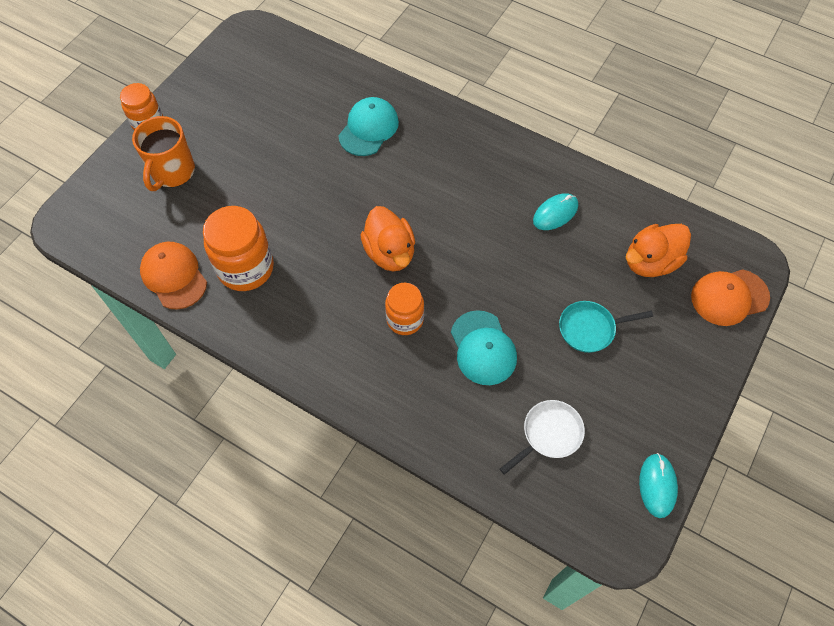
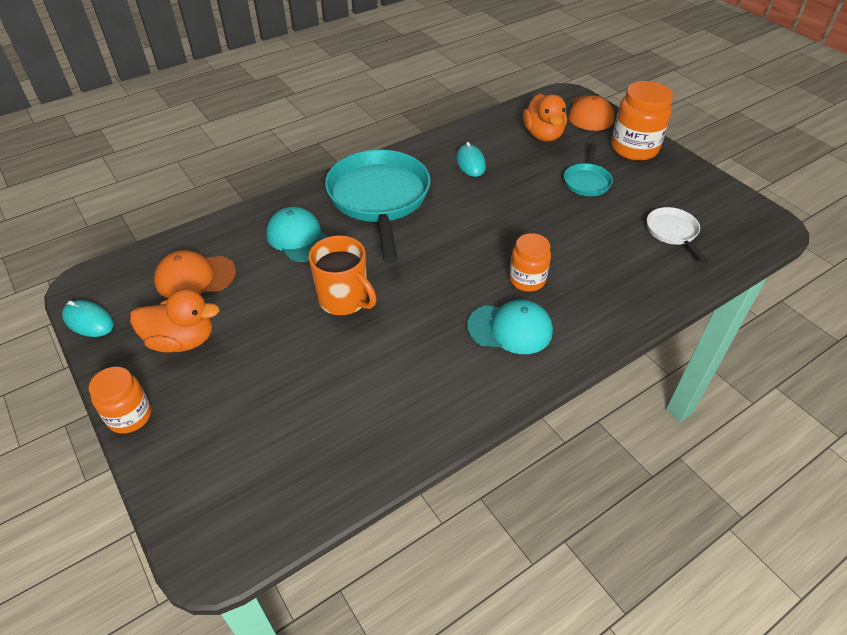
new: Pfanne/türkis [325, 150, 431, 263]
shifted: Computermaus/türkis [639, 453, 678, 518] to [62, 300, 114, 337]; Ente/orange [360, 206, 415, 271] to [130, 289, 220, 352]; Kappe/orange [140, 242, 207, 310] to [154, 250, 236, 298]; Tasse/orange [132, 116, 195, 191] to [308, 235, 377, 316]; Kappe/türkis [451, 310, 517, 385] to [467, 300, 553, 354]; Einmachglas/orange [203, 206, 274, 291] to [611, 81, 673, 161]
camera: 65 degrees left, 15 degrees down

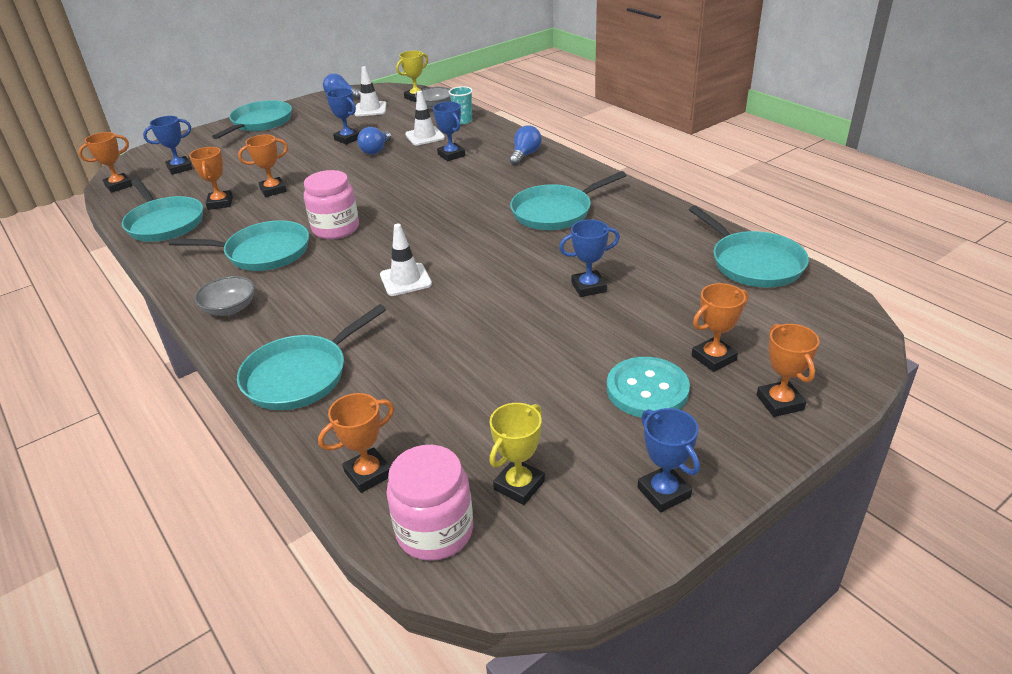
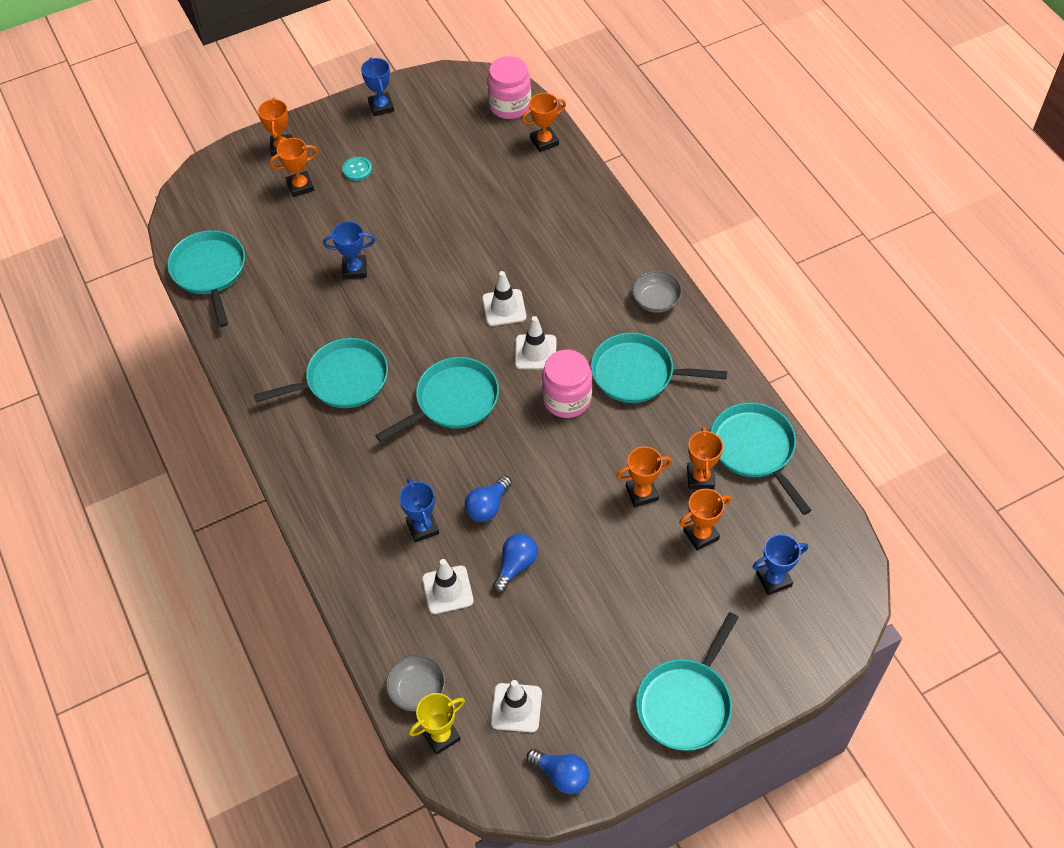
gone: Pokal/blau [326, 88, 360, 145]; Becher/türkis [449, 86, 473, 124]; Pokal/gelb [489, 403, 545, 505]
new: Leitkegel/weiß [515, 316, 556, 369]
shifted: Pfanne/türkis [237, 304, 386, 410] to [375, 357, 499, 442]; Glühbirne/blau [510, 125, 542, 165] to [465, 476, 512, 522]; Pokal/orange [78, 132, 132, 193] to [679, 489, 731, 550]
scaled: Knopf/türkis [607, 357, 690, 417] = [342, 157, 372, 181] x0.54
camera: 170 degrees left, 20 degrees up

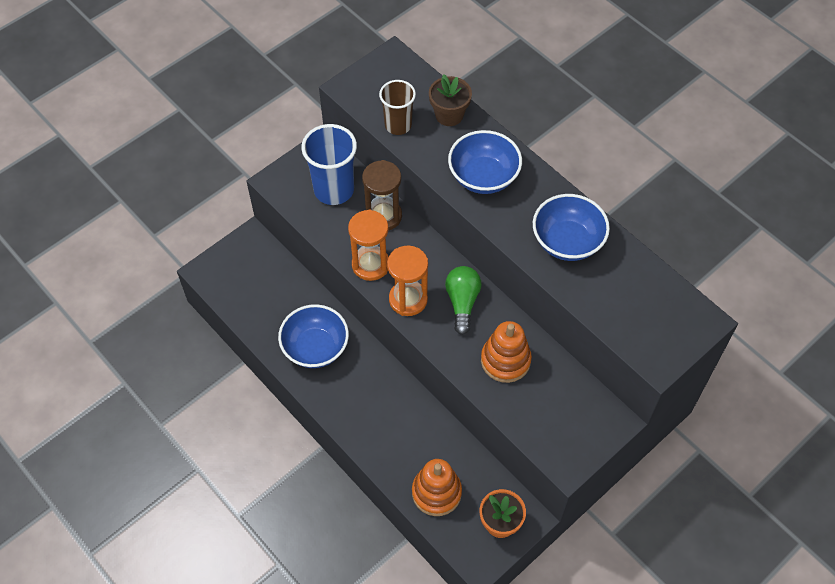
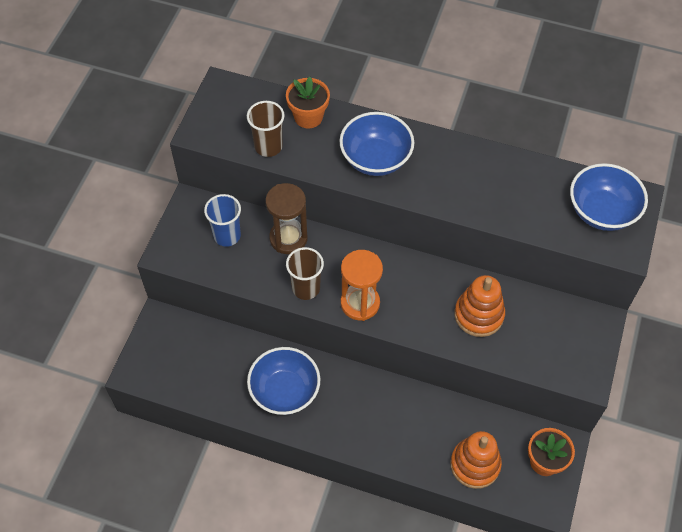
gone: Glühbirne/grün [445, 266, 481, 335]
shifted: Schüssel/blau [533, 194, 610, 261] to [570, 163, 648, 231]
swapped: Sanduhr/orange [348, 209, 389, 281] to Becher/braun [286, 247, 324, 300]
repainted: Blumentopf/braun [429, 74, 472, 126] to Blumentopf/orange [286, 77, 330, 128]
scaled: Becher/blau [301, 124, 357, 205] = [204, 194, 241, 247] x0.65
camera: 30 degrees left, 0 degrees up

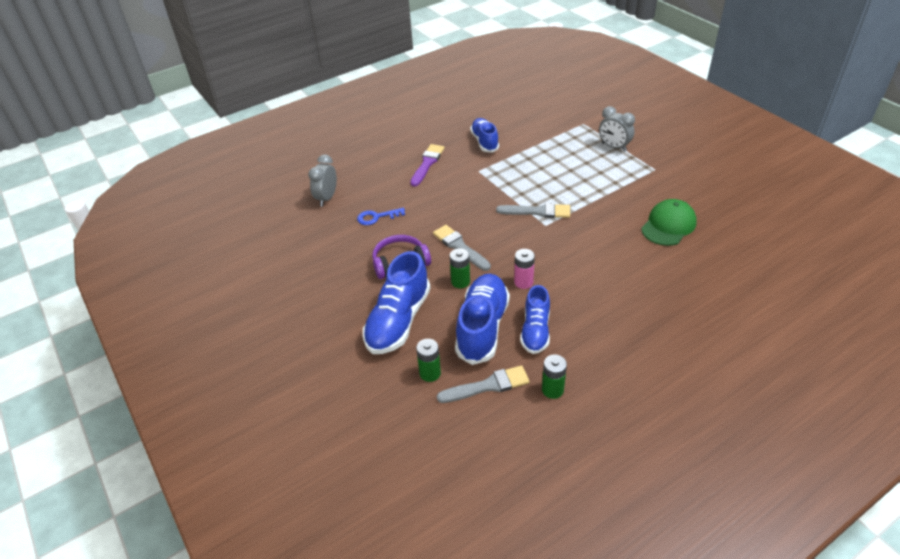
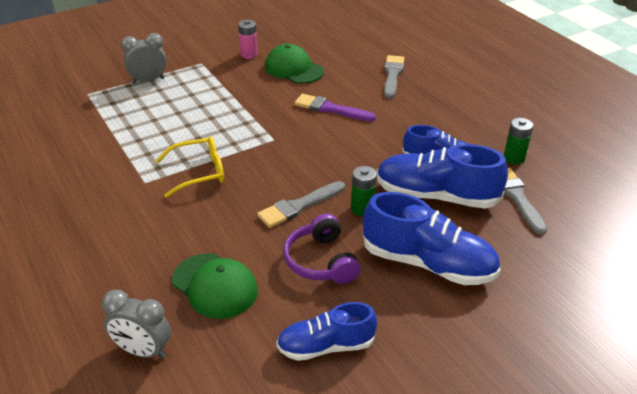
gone: Batterie/grün [416, 339, 441, 382]
new: Brille/gelb [156, 136, 224, 198]
shifted: Batterie/rosa [514, 249, 535, 289] to [238, 20, 258, 59]; Schuh/blau [470, 118, 499, 153] to [276, 302, 377, 361]; Pinsel/lila [410, 144, 445, 186] to [294, 94, 376, 121]; Pinsel/grau [496, 203, 570, 218] to [384, 55, 404, 99]
swapped: Schlüssel/blau [357, 208, 405, 225] to Kappe/grün [172, 253, 258, 319]
rotated: Wecker/grau [599, 106, 635, 152] = [121, 33, 167, 83] 150 degrees counterclockwise
camera: 90 degrees left, 5 degrees down

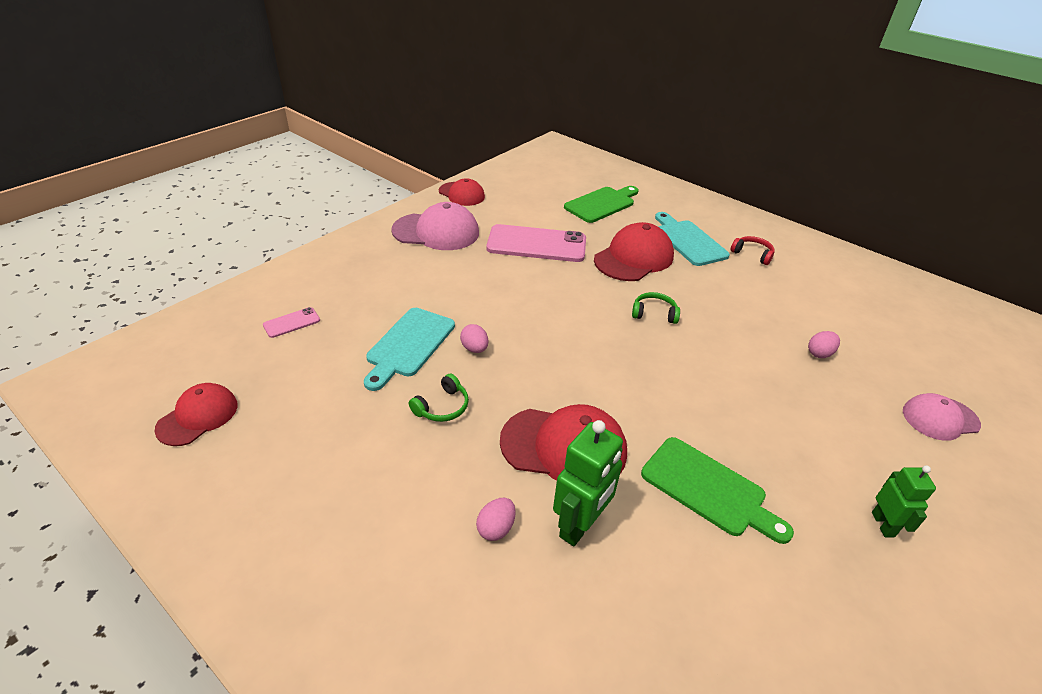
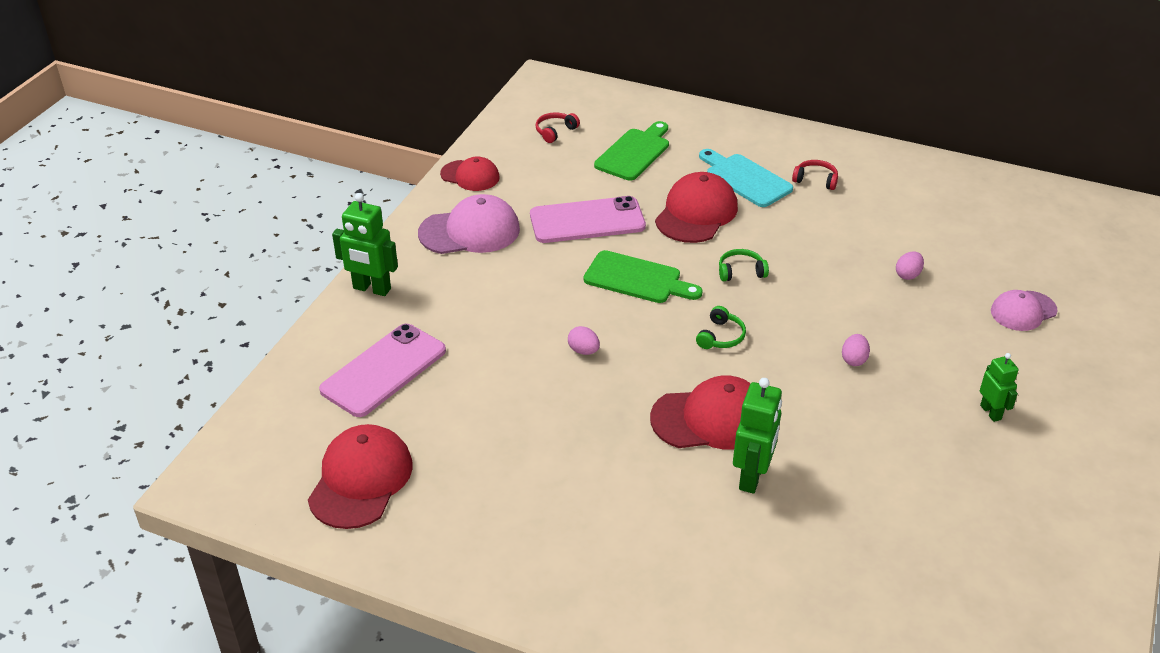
gone: Schneidebrett/türkis [364, 308, 455, 391]
new: Roboter/grün [332, 193, 398, 296]; Kopfhörer/rot [535, 112, 580, 143]
shifted: Schneidebrett/grün [641, 437, 794, 544] to [584, 250, 703, 303]; Kopfhörer/grün [409, 374, 469, 422] to [696, 306, 746, 349]; Ei/rosa [476, 498, 516, 541] to [842, 334, 870, 366]
scaled: Kappe/rot [154, 383, 237, 446] = [308, 424, 413, 529] x1.58; Handy/rosa [263, 307, 320, 338] = [319, 324, 446, 417] x2.28
camera: 15 degrees left, 0 degrees up

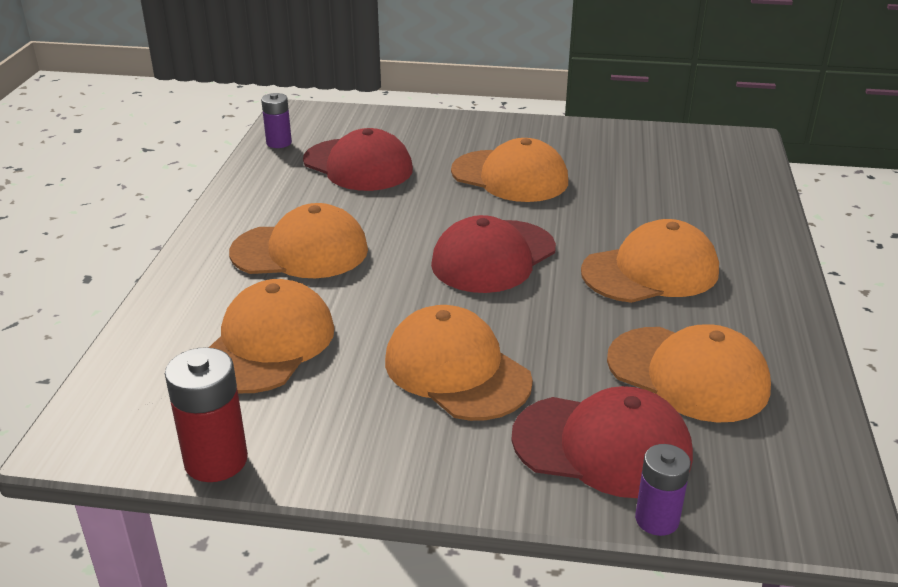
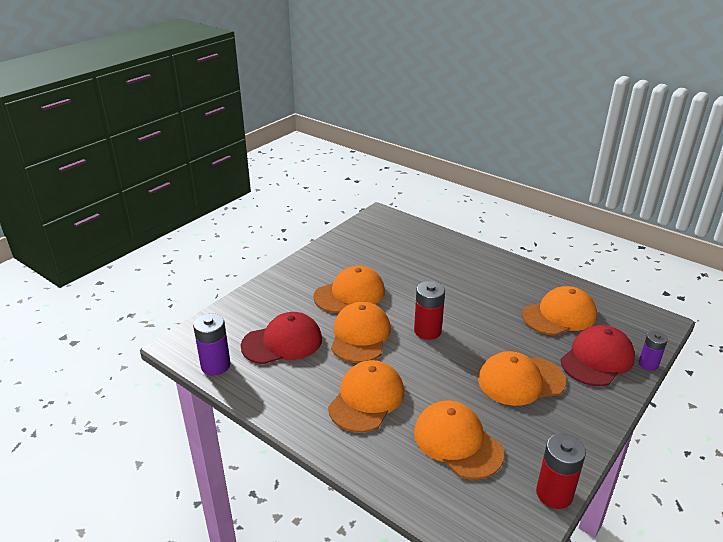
shifted: Kappe/orange [581, 219, 719, 303] to [331, 302, 391, 363]
swapped: Kappe/rot [431, 215, 556, 293] to Batterie/rot [414, 281, 445, 340]
scaled: Batterie/lila [261, 93, 292, 148] = [193, 313, 231, 375] x1.54
camera: 60 degrees left, 0 degrees up

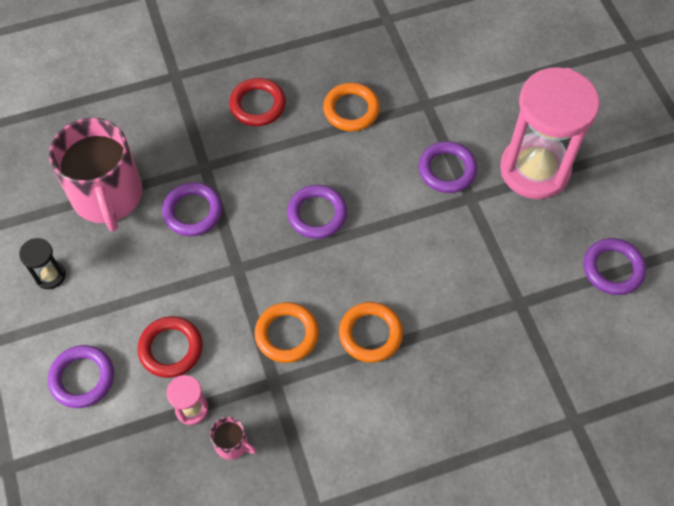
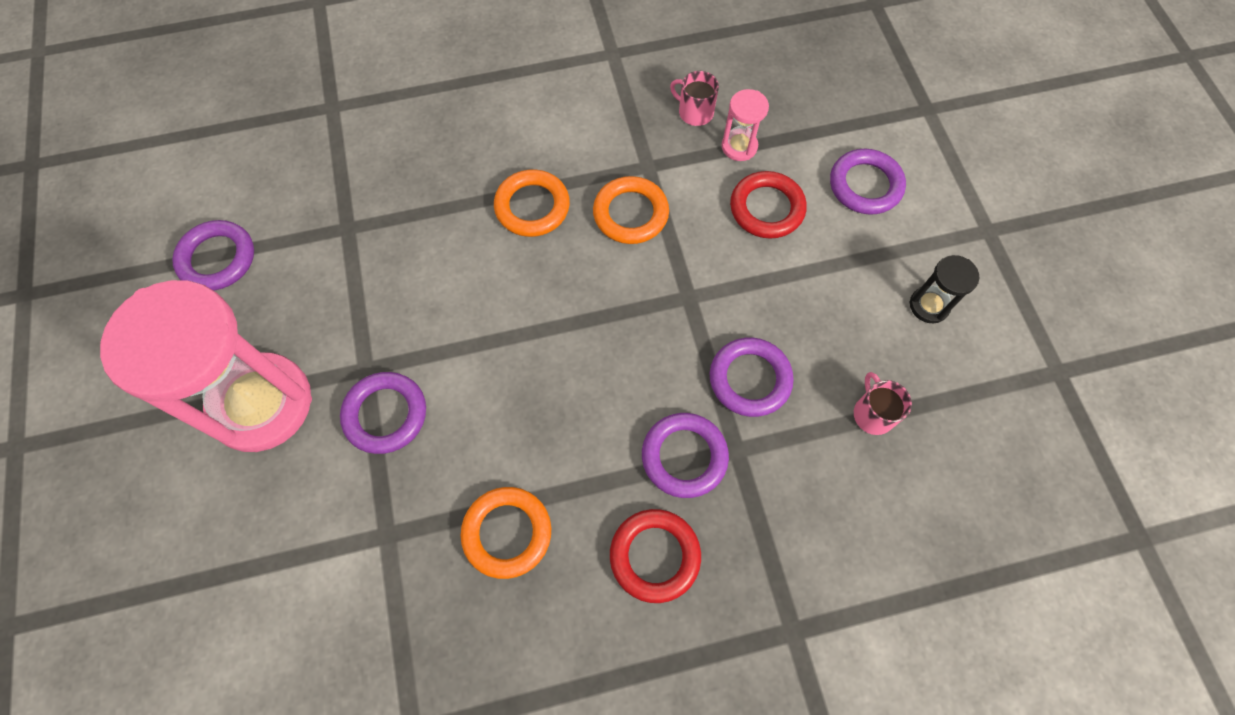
shifted: Ring/lila [287, 185, 347, 239] to [642, 413, 729, 498]
scaled: Tasse/rosa [49, 118, 142, 232] = [854, 372, 912, 435] x0.41
camera: 175 degrees left, 5 degrees up

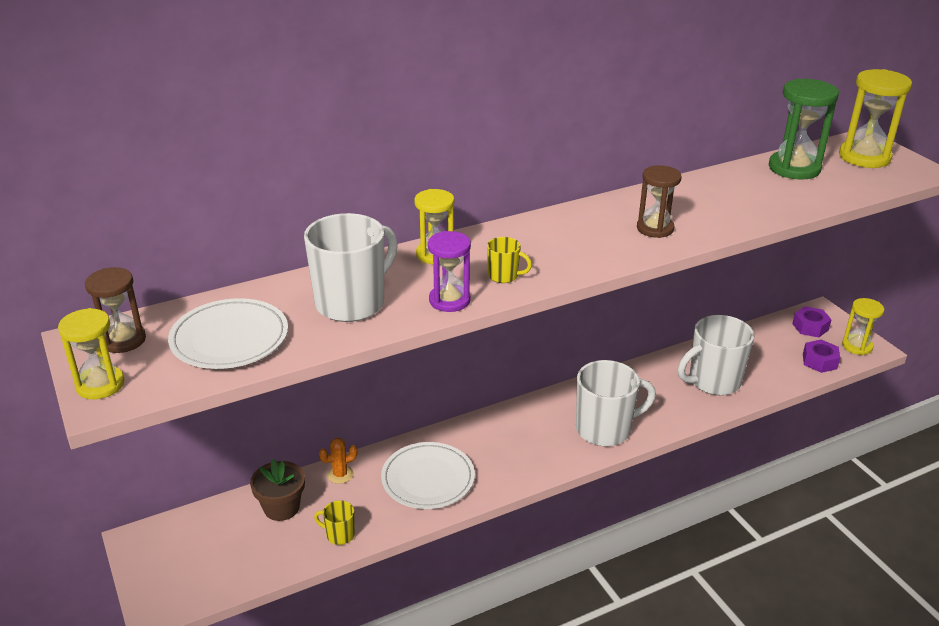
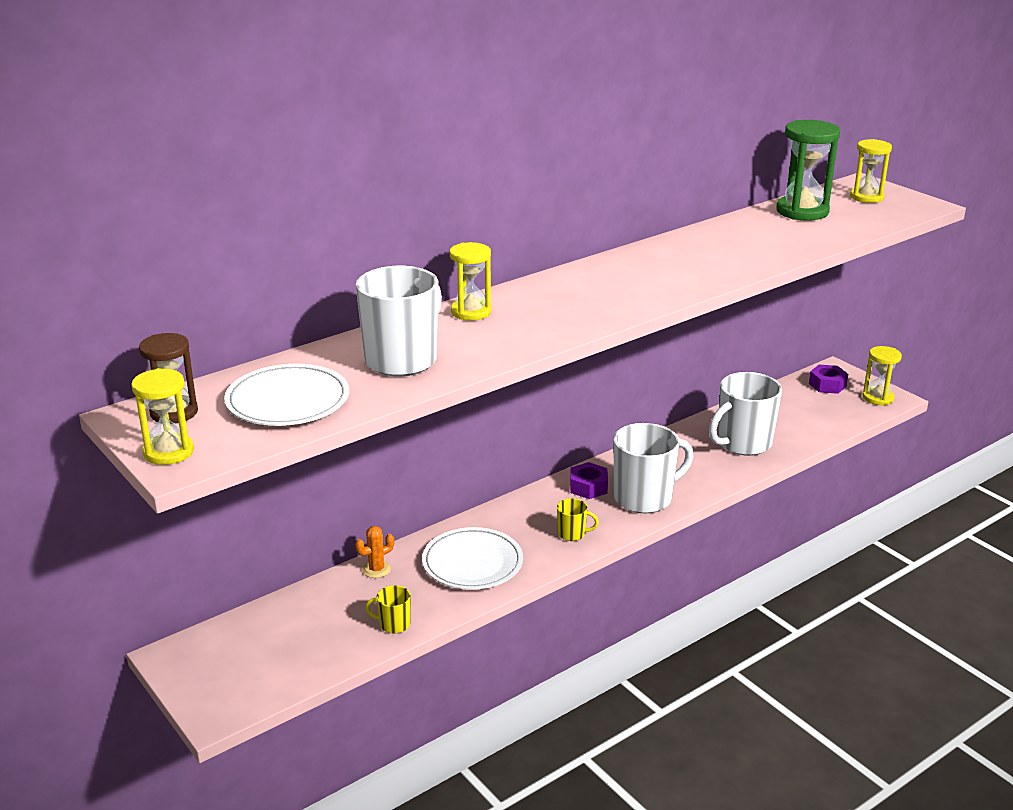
gone: Blumentopf/braun [250, 459, 305, 521]; Sanduhr/lila [428, 231, 471, 312]; Sanduhr/braun [637, 165, 682, 238]
shifted: Tasse/gelb [487, 237, 532, 283] to [557, 498, 599, 541]; Sechskantmutter/lila [803, 340, 840, 373] to [570, 462, 608, 499]
scaled: Sanduhr/gelb [839, 69, 912, 168] = [850, 139, 892, 203] x0.65
camera: 10 degrees left, 5 degrees down

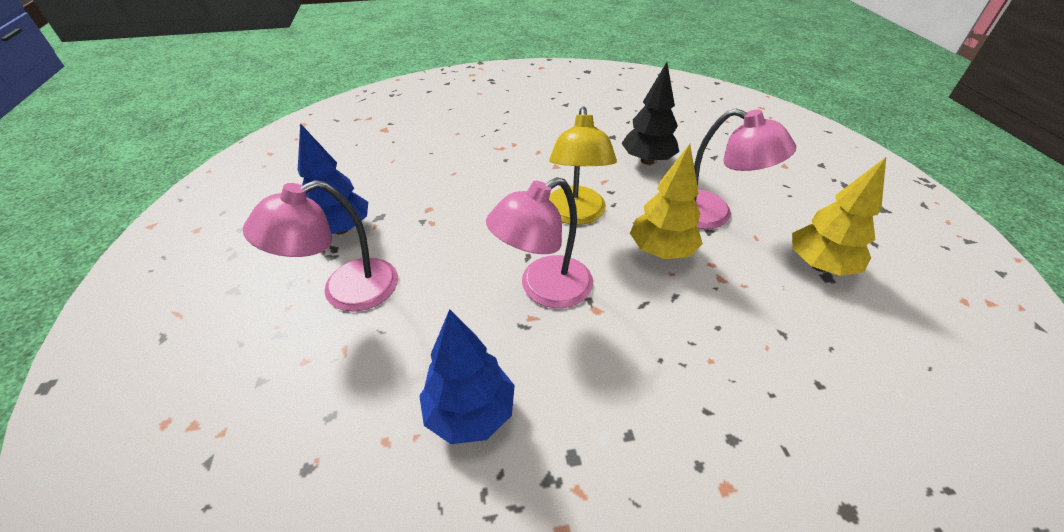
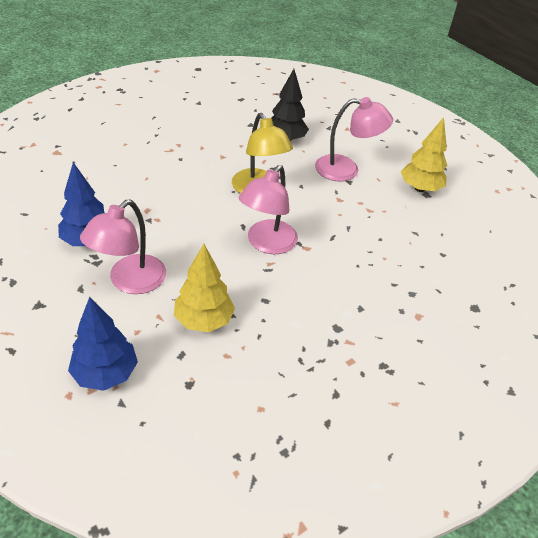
shifted: Baum/blau [419, 309, 515, 444] to [68, 297, 138, 391]; Baum/gelb [630, 144, 703, 259] to [174, 244, 235, 332]
camera: 30 degrees left, 0 degrees up

